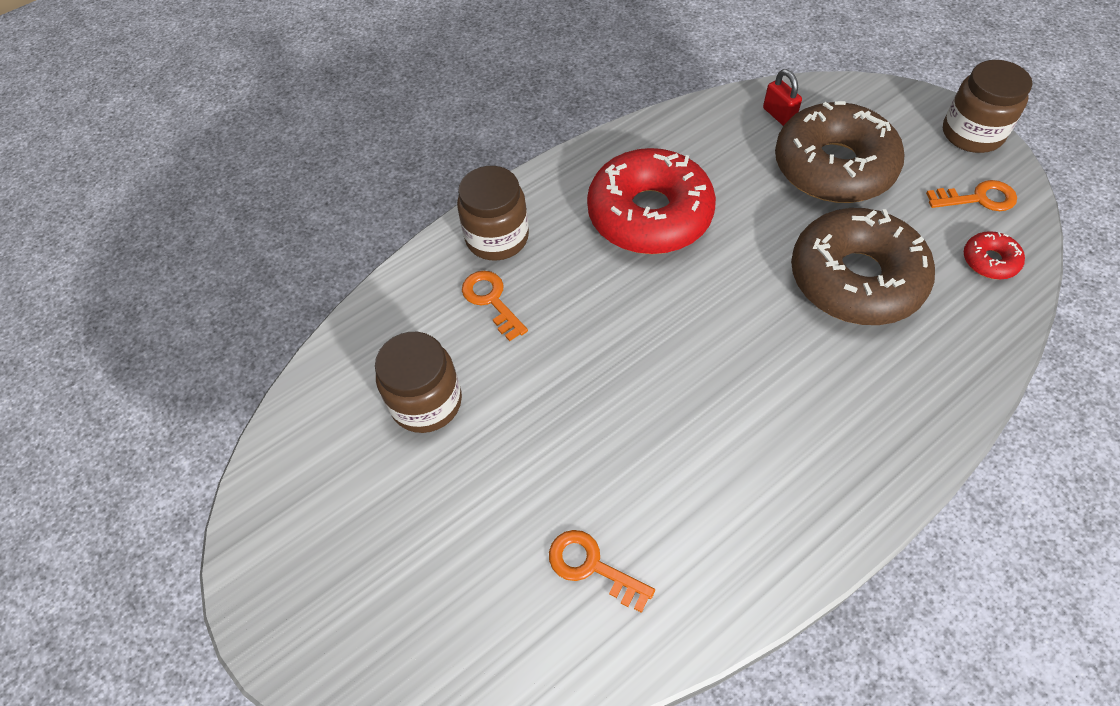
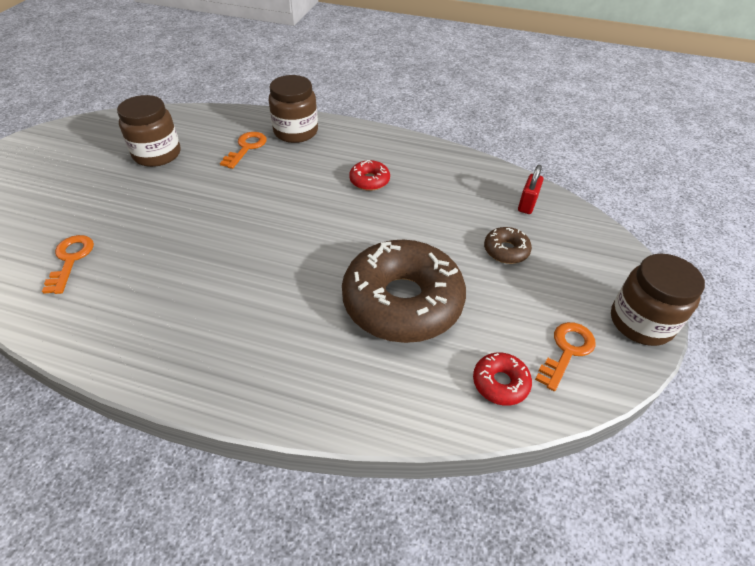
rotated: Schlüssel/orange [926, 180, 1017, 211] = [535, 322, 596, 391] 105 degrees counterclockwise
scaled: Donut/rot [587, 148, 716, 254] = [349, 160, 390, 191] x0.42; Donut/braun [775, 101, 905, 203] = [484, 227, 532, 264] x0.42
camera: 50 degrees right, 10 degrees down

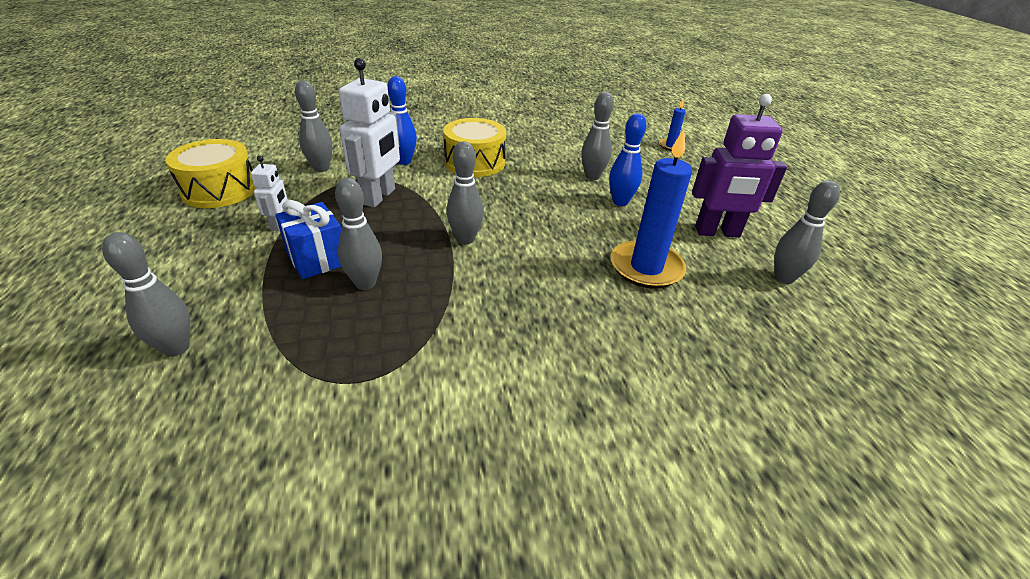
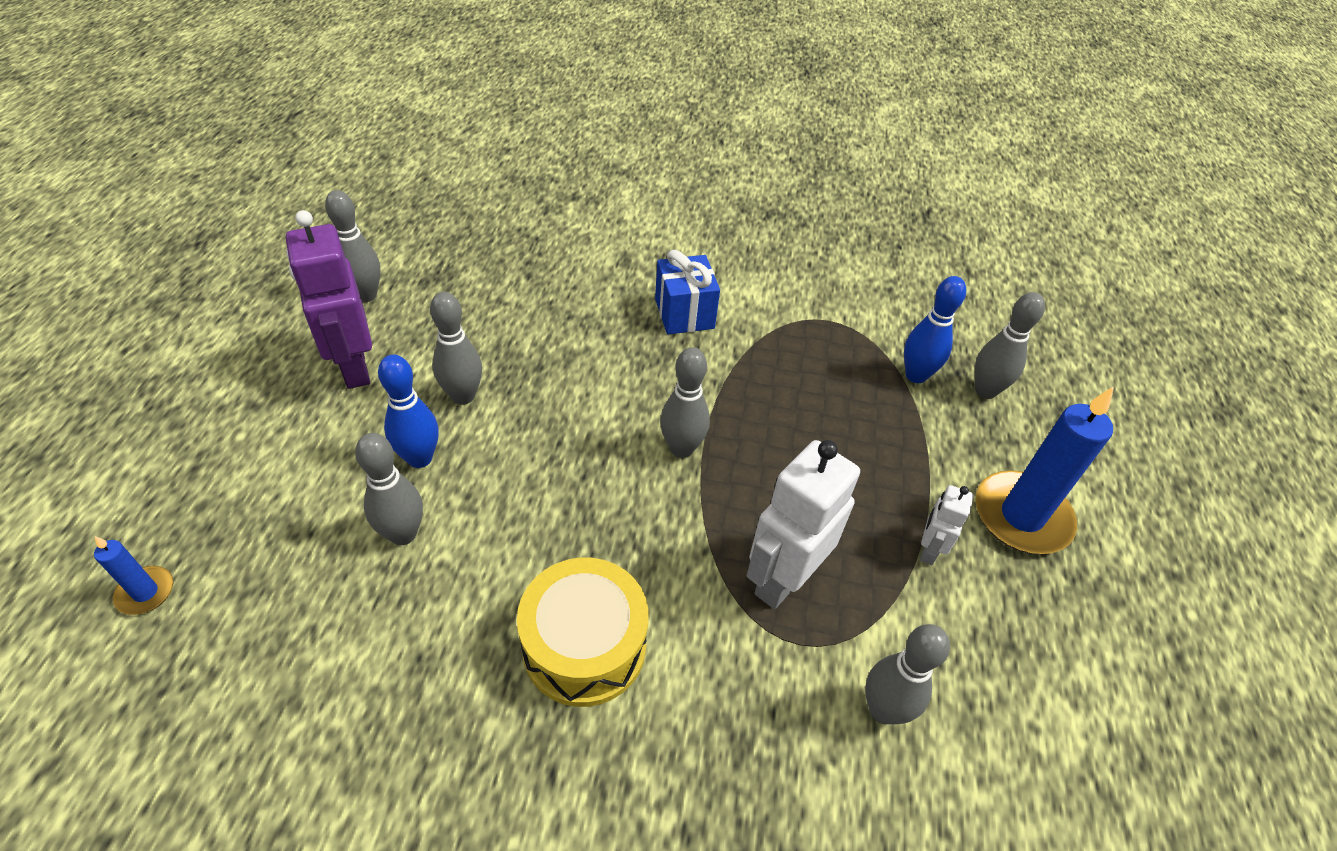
gone: Trommel/gelb [165, 139, 257, 208]
shifted: Bowlingkegel/grau [335, 178, 382, 290] to [430, 292, 482, 405]; Geschenk/blau [275, 200, 342, 279] to [655, 250, 720, 335]; Bowlingkegel/blau [388, 76, 417, 165] to [904, 276, 966, 383]; Kerze/blau [611, 129, 692, 289] to [975, 386, 1114, 554]
rotated: Roboter/lila [692, 94, 787, 238] = [286, 210, 372, 389] 135 degrees counterclockwise
camera: 160 degrees left, 10 degrees up

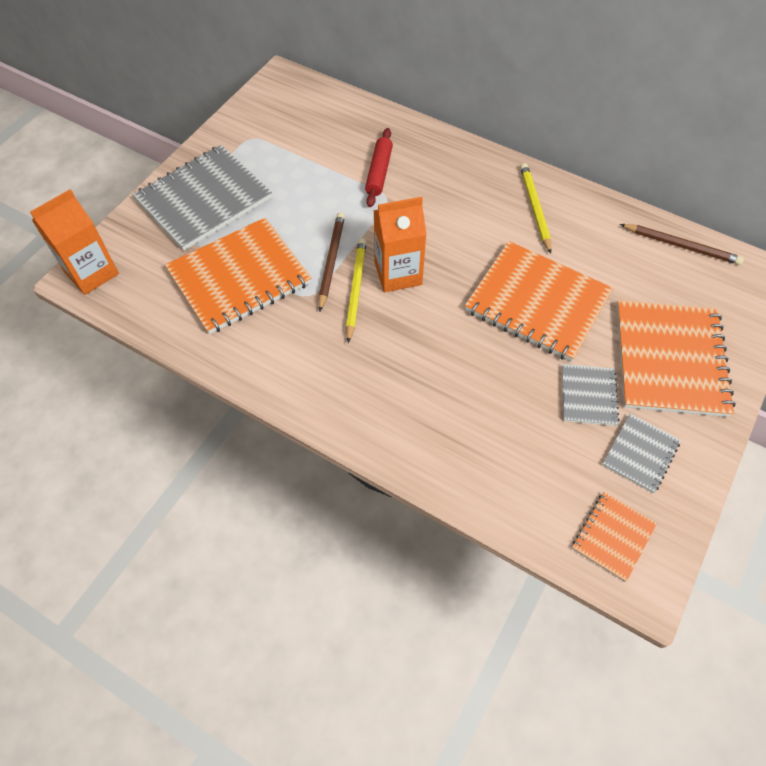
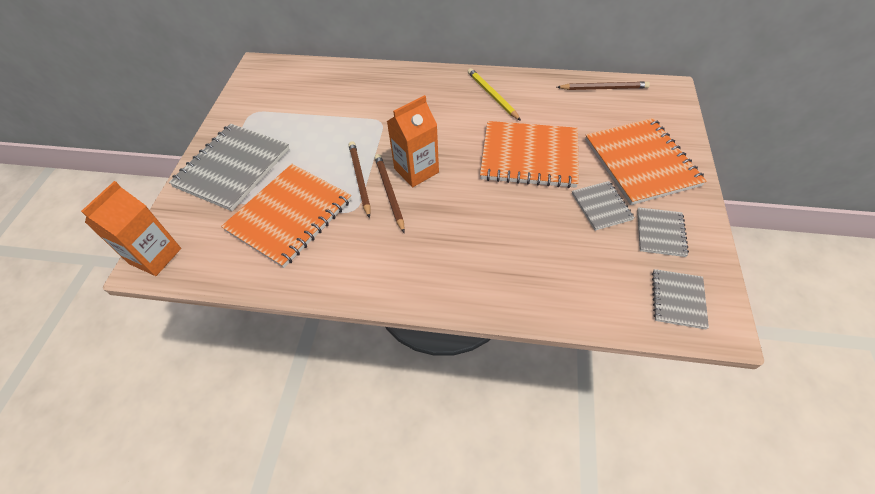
gone: Nudelholz/rot [365, 128, 393, 207]
repainted: Bleistift/gelb [346, 238, 367, 343] to Bleistift/braun [375, 154, 405, 233]; Notizbuch/orange [572, 492, 657, 582] to Notizbuch/grau [652, 269, 709, 329]
camera: 20 degrees left, 5 degrees down

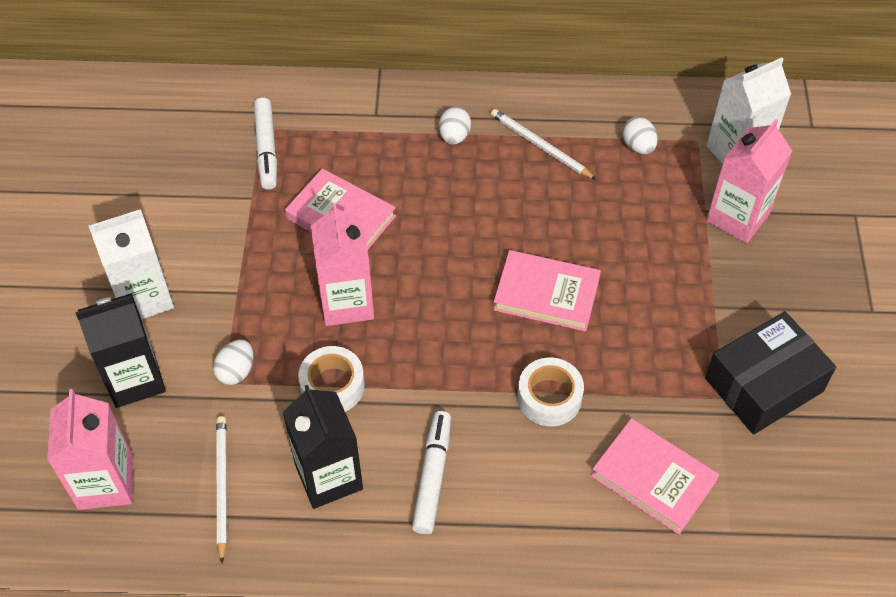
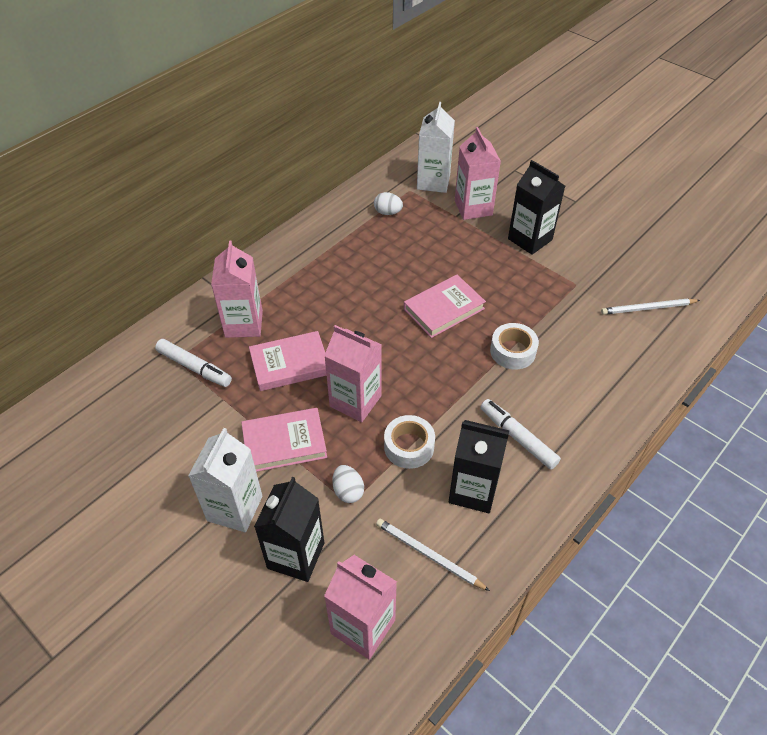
gone: Ei/weiß [439, 107, 471, 144]; Schachtel/schwarz [705, 311, 836, 435]
new: Getränkekarton/rosa [211, 241, 263, 338]; Getränkekarton/schwarz [508, 160, 565, 255]
shifted: Buch/rosa [591, 418, 719, 535] to [241, 408, 327, 472]; Bleistift/weiß [491, 109, 597, 180] to [601, 298, 700, 315]
camera: 50 degrees left, 5 degrees down

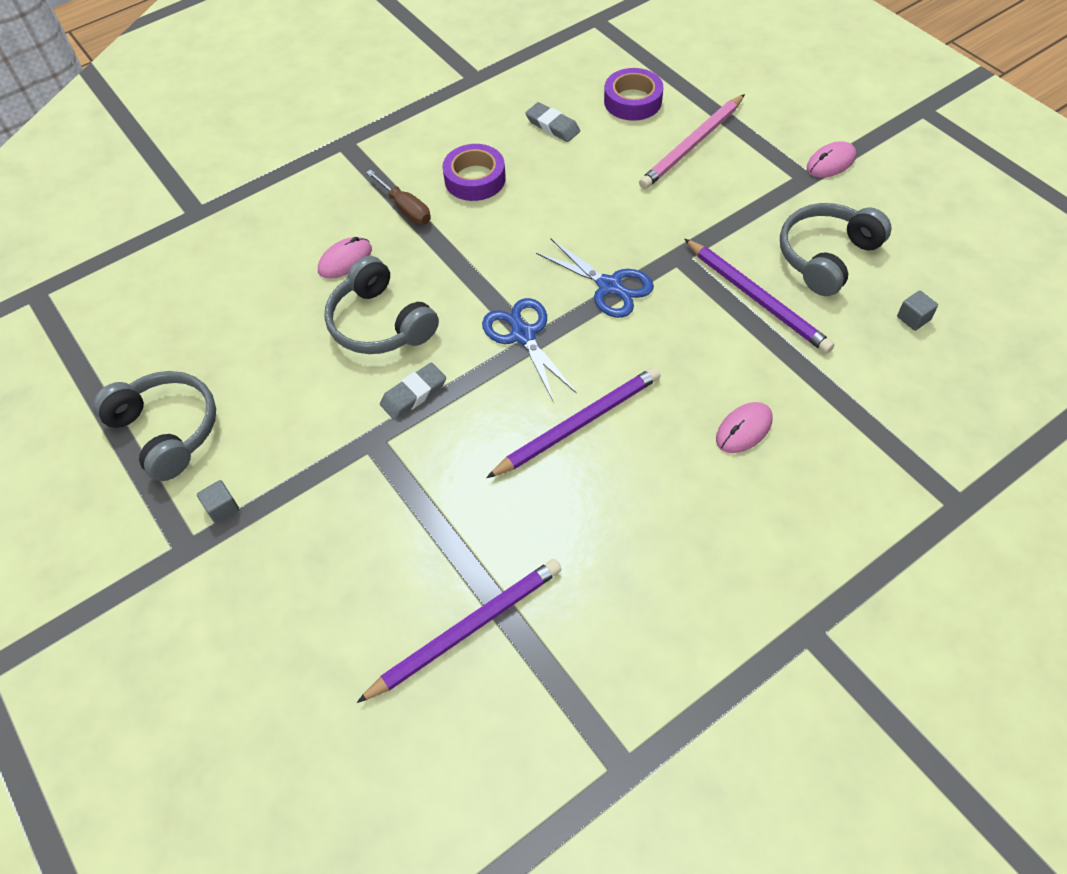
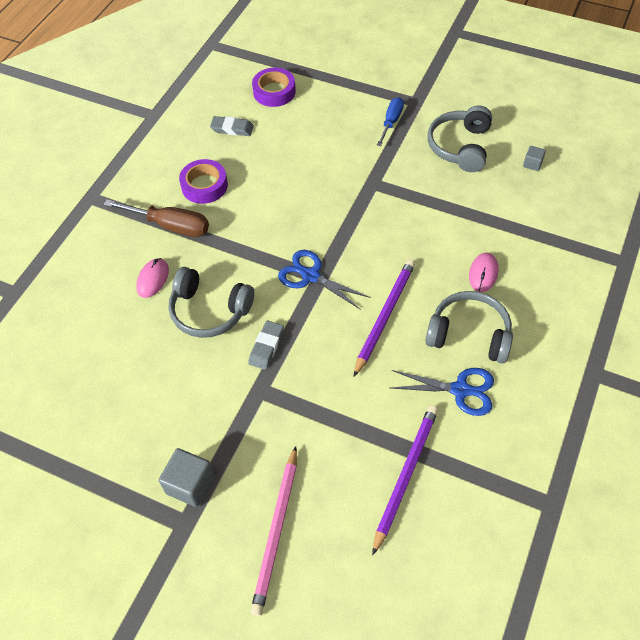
gone: Bleistift/lila [684, 238, 834, 353]; Computermaus/rosa [807, 141, 856, 177]
new: Schraubenzieher/blau [377, 97, 404, 146]
shifted: Bleistift/rosa [639, 94, 745, 189] to [250, 446, 297, 616]; Schere/blau [536, 238, 654, 318] to [391, 368, 494, 416]; Kopfhörer/grau [93, 371, 216, 481] to [425, 291, 513, 364]
scaled: Schraubenzieher/braun [366, 170, 431, 225] = [103, 199, 209, 237] x1.53; Kubus/grau [197, 480, 240, 524] = [159, 448, 215, 507] x1.82
camera: 30 degrees left, 0 degrees up

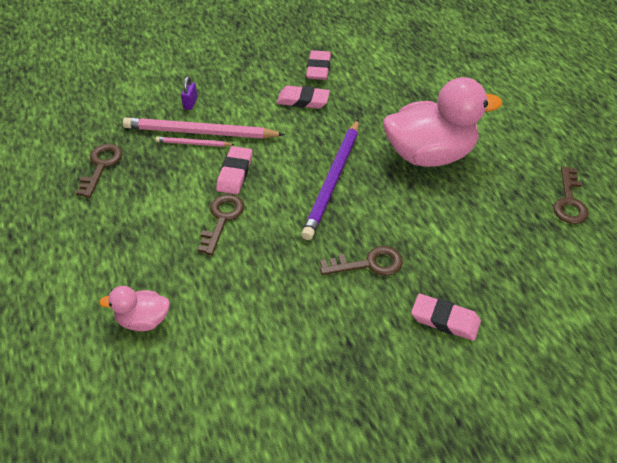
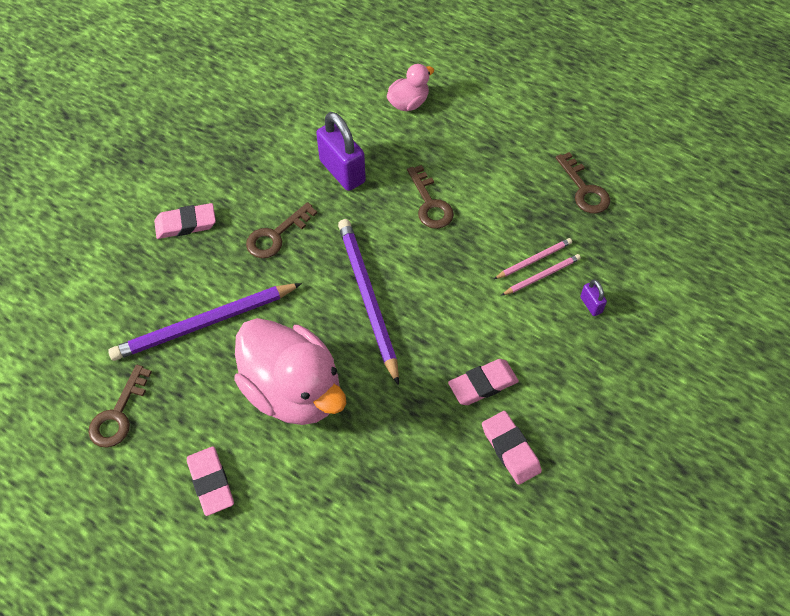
new: Bleistift/lila [108, 283, 302, 361]; Vorhängeschloss/lila [316, 112, 366, 191]
shifted: Radiergummi/rosa [216, 146, 253, 195] to [187, 446, 234, 516]
rotated: Schlüssel/braun [553, 166, 589, 224] = [88, 365, 152, 448] 135 degrees counterclockwise; Ente/rosa [383, 77, 502, 167] = [234, 318, 346, 425] 90 degrees counterclockwise
scaled: Bleistift/rosa [123, 117, 285, 139] = [501, 254, 581, 296] x0.48
camera: 145 degrees right, 10 degrees up

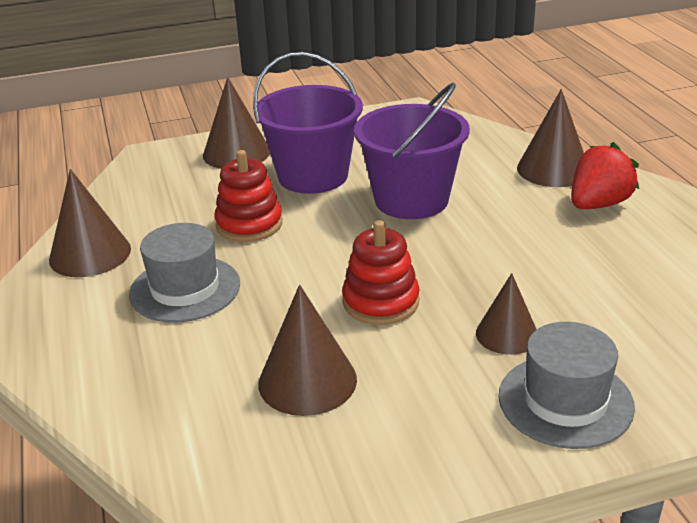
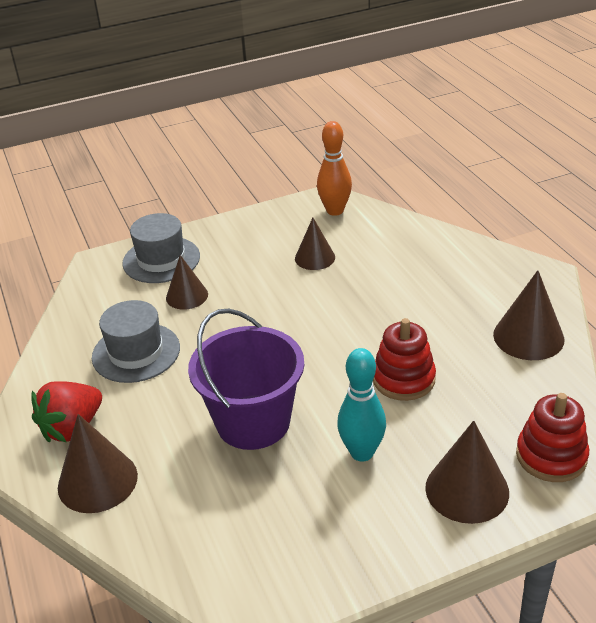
new: Bowlingkegel/orange [317, 121, 352, 216]
shifted: Hut/grau [129, 223, 240, 322] to [92, 300, 180, 383]; Stapelspielzeug/rot [342, 220, 419, 325] to [516, 393, 589, 482]
swapped: Eimer/lila [253, 52, 363, 194] to Bowlingkegel/türkis [337, 348, 386, 461]
scaled: Kegel/braun [258, 285, 357, 416] = [295, 218, 335, 270] x0.67
camera: 175 degrees right, 5 degrees up

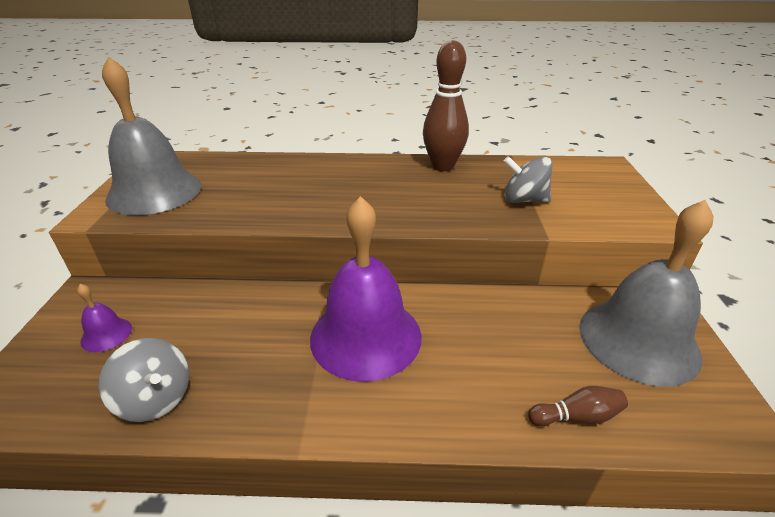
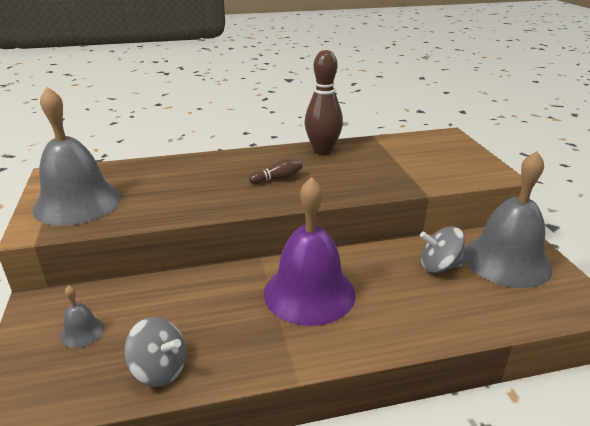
shifted: Bowlingkegel/braun [528, 386, 628, 426] to [249, 158, 302, 184]; Kreisel/grau [504, 156, 552, 203] to [420, 226, 465, 273]
repainted: Glocke/lila [77, 284, 132, 352] to Glocke/grau [60, 285, 105, 348]
camera: 15 degrees left, 5 degrees down

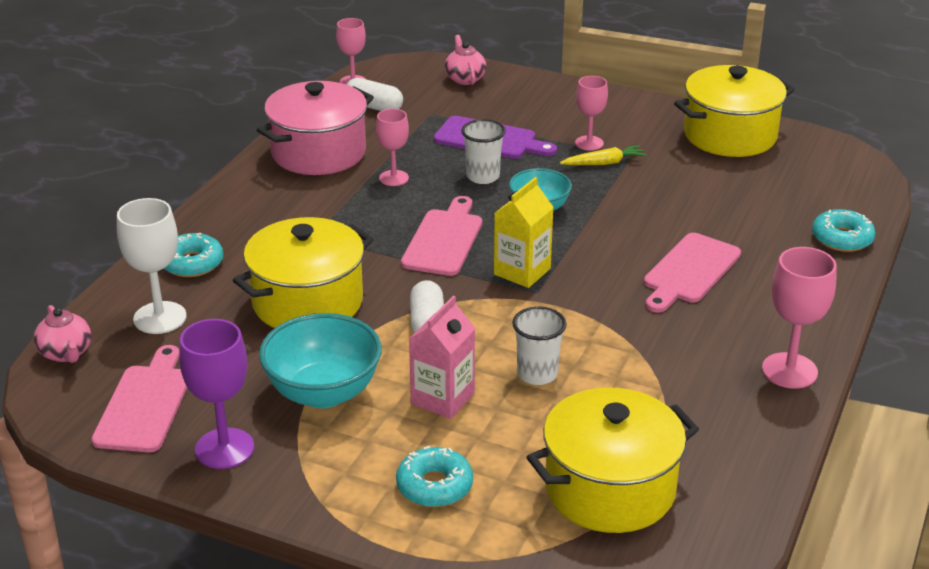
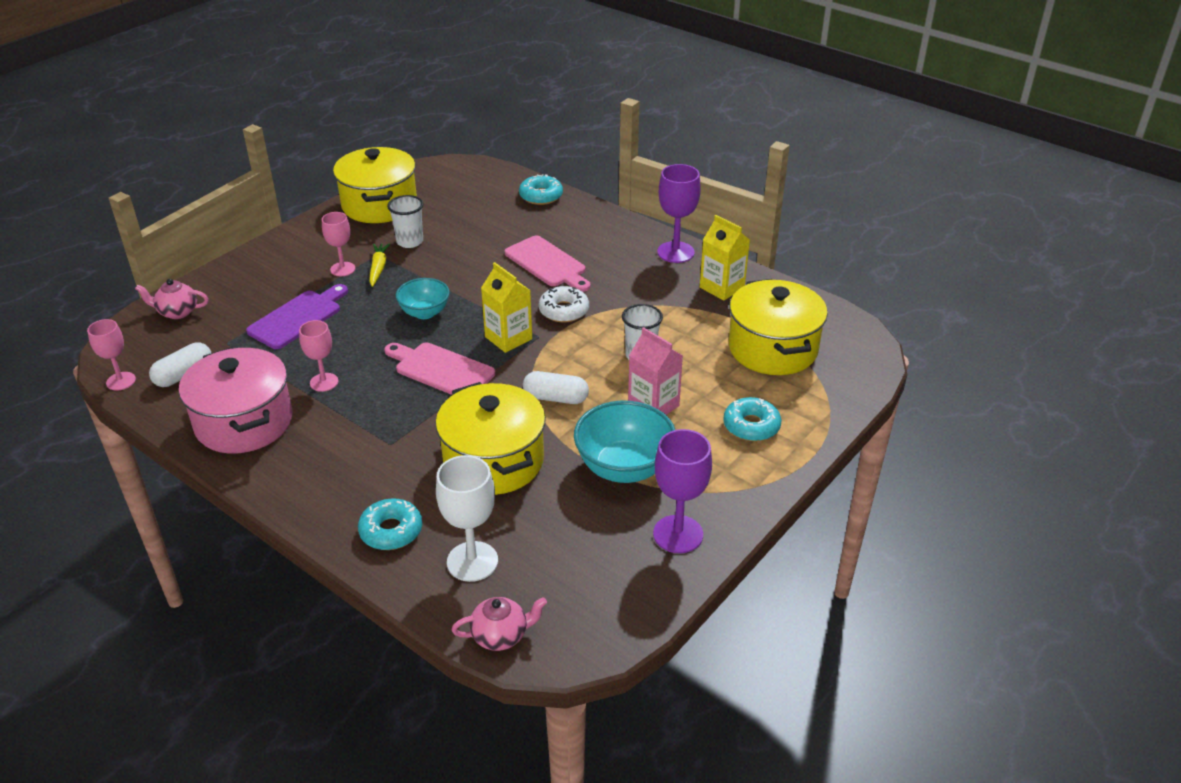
gone: Schneidebrett/rosa [91, 345, 187, 452]
new: Donut/weiß [539, 286, 589, 323]; Getränkekarton/gelb [700, 215, 750, 301]
shifted: Becher/weiß [461, 119, 506, 184] to [387, 195, 424, 248]
repainted: Kelch/rosa [762, 247, 837, 389] to Kelch/lila [657, 164, 701, 263]
camera: 75 degrees left, 5 degrees up

